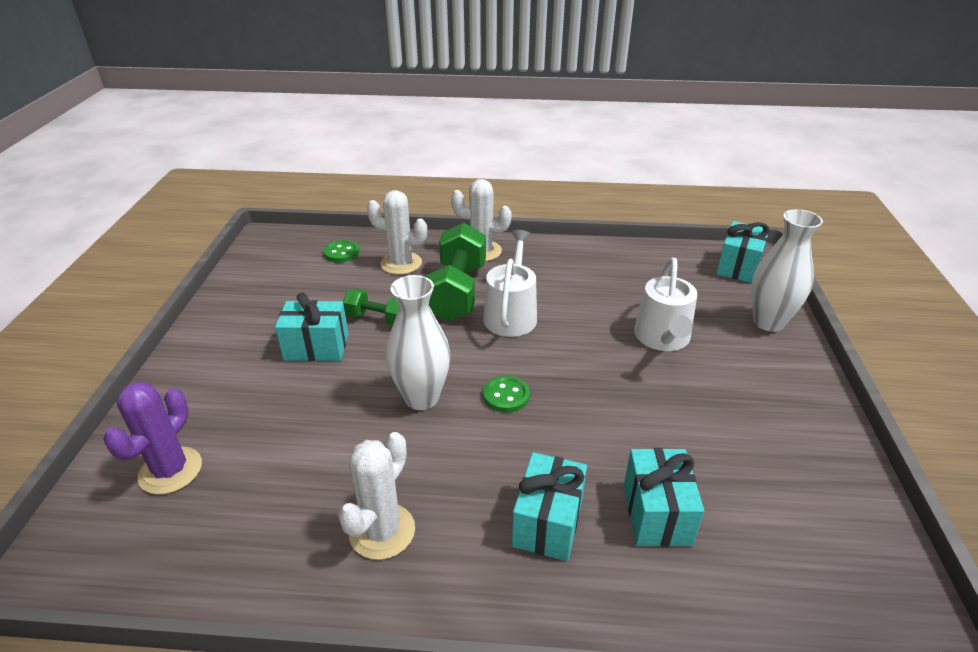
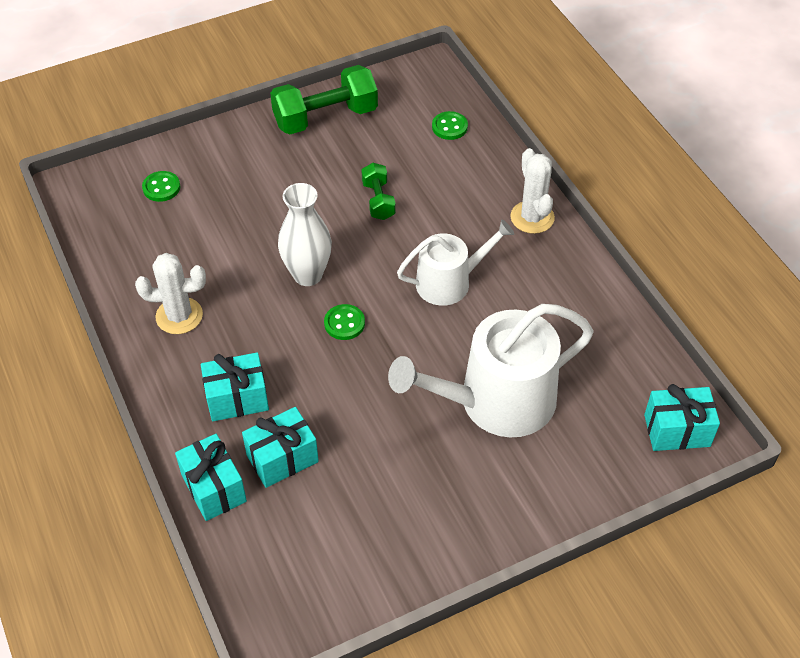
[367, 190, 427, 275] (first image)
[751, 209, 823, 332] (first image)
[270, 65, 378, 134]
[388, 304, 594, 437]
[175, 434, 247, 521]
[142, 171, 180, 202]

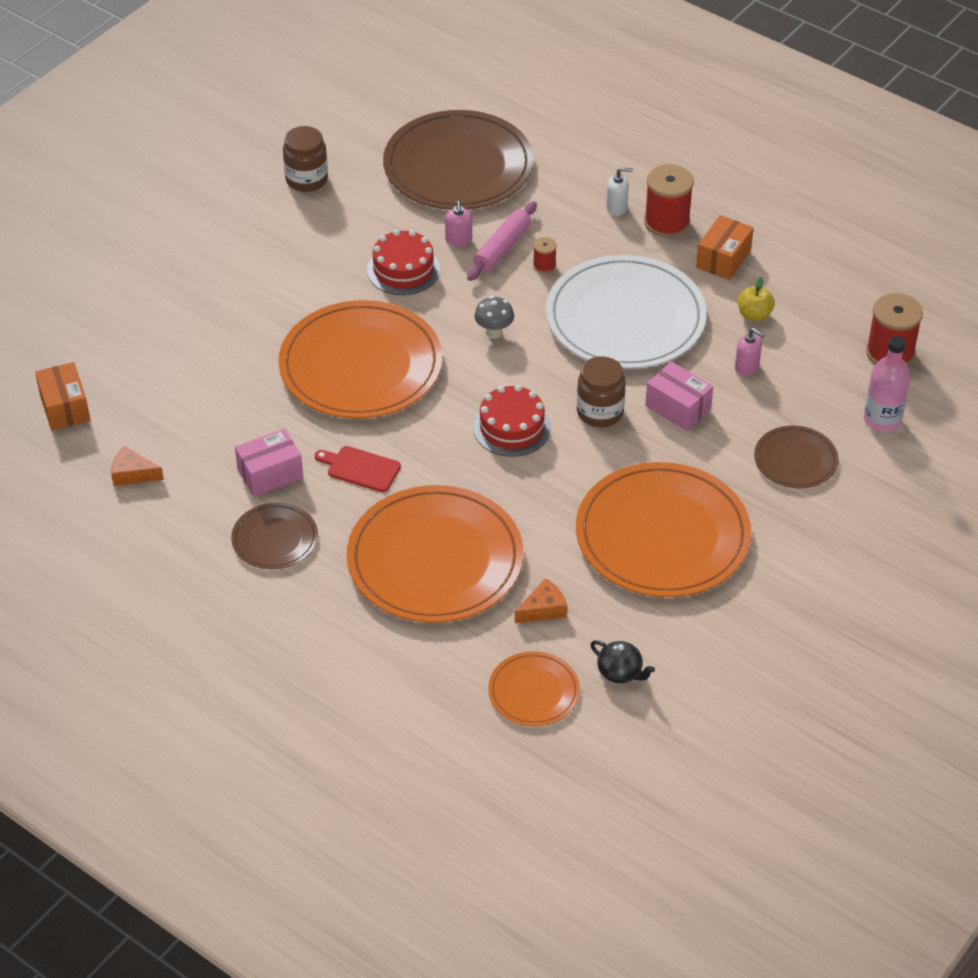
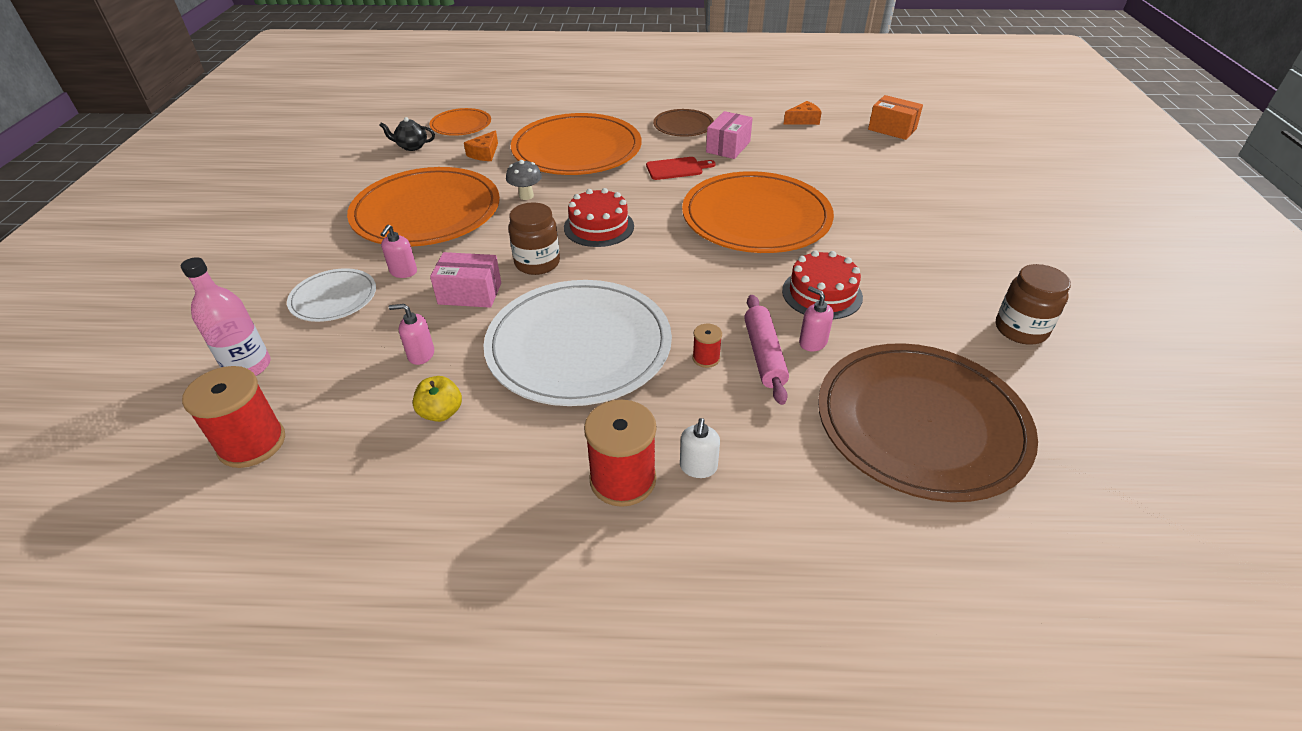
[680, 418, 720, 478]
[696, 215, 754, 280] (first image)
[506, 160, 542, 200]
[287, 268, 376, 322]
[380, 225, 417, 278]

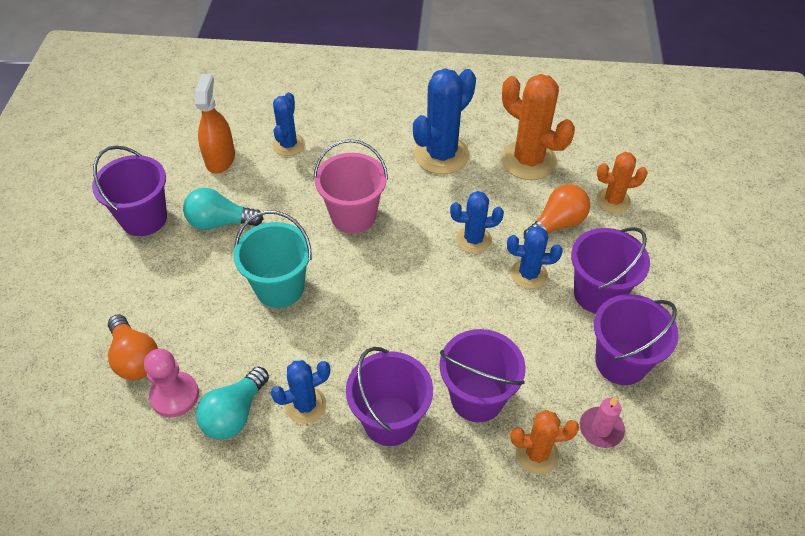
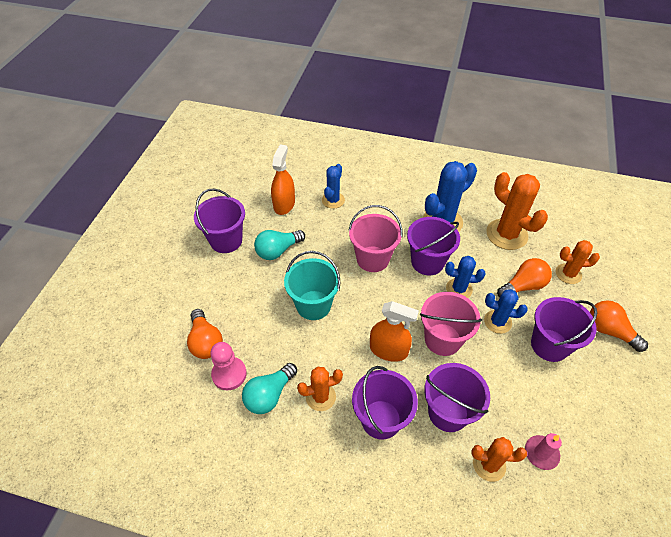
[254, 230, 305, 260]
[407, 217, 460, 275]
[297, 367, 343, 411]
[420, 292, 482, 356]
[590, 300, 648, 352]
[370, 301, 419, 362]

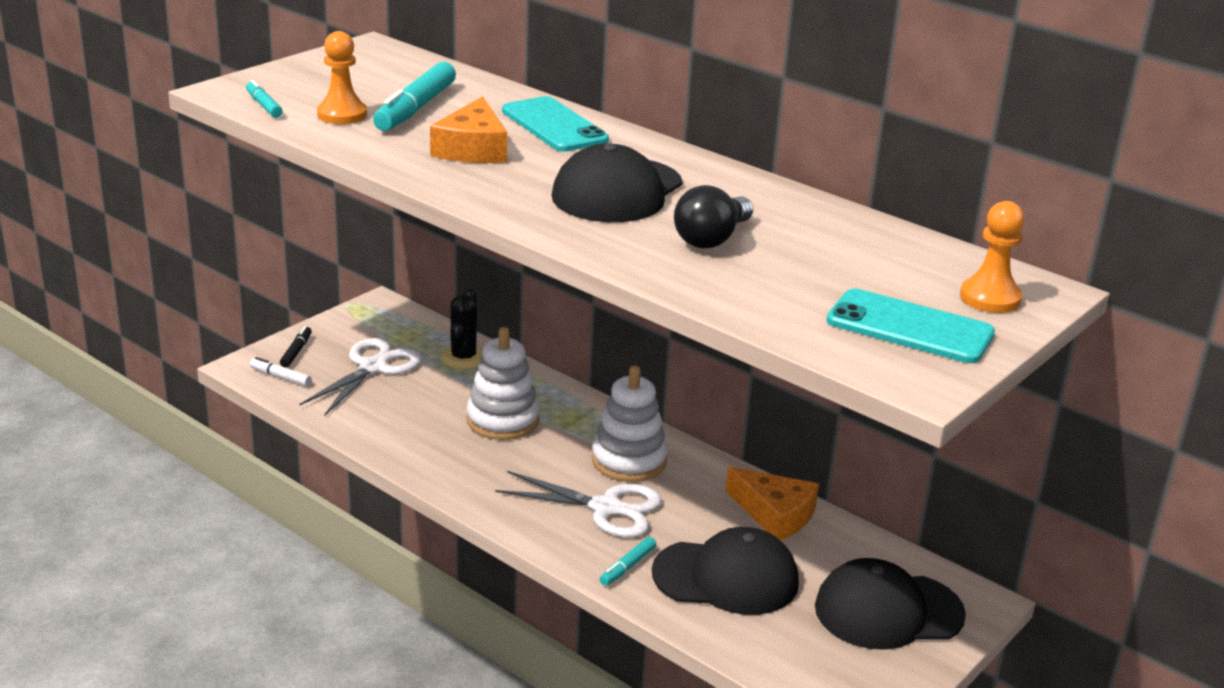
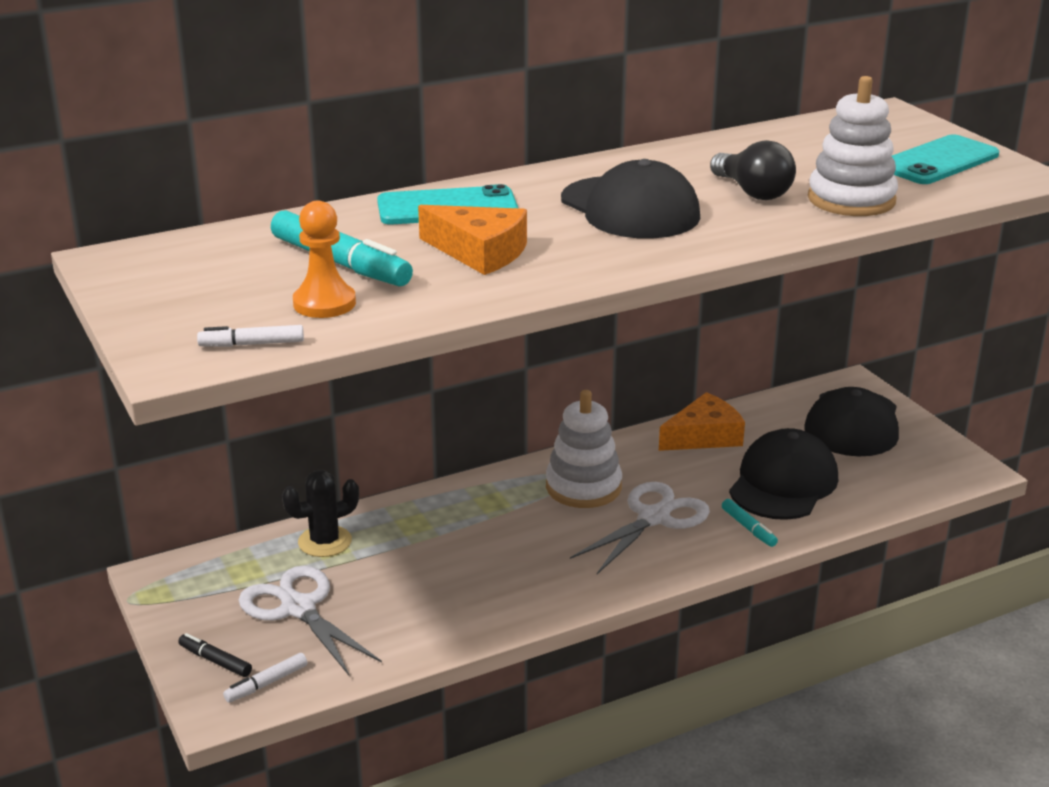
[197, 325, 304, 347]
[960, 201, 1025, 313] (first image)
[282, 470, 359, 557]
[808, 76, 898, 216]

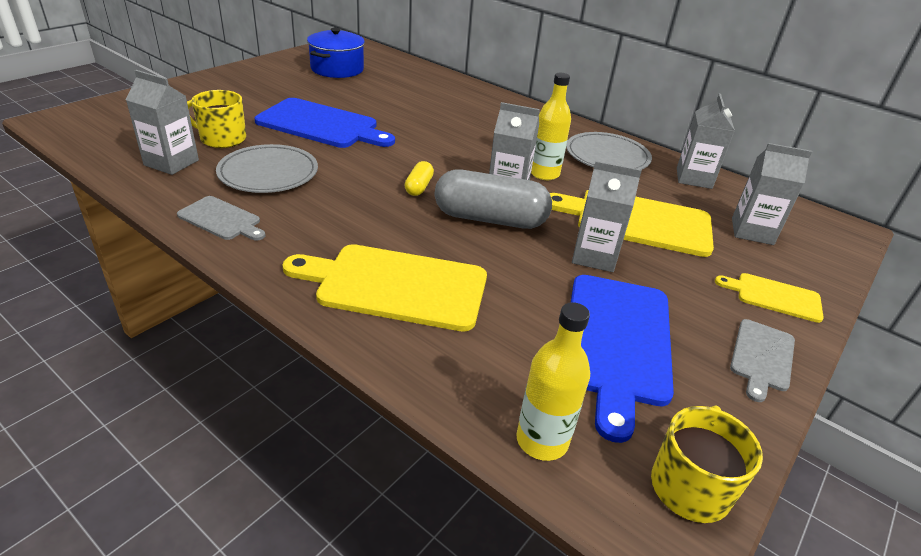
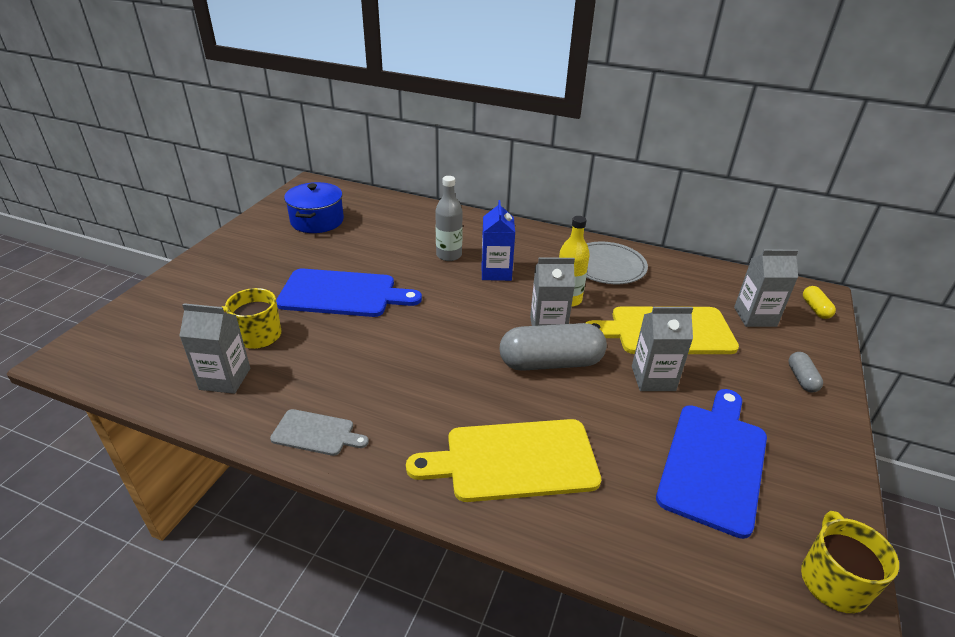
[677, 94, 735, 189] (first image)
[216, 144, 318, 193] (first image)
[803, 286, 836, 319]
[788, 352, 823, 392]
[656, 389, 767, 539]
[516, 302, 590, 461] (first image)
[730, 319, 795, 402] (first image)
[435, 176, 463, 261]
[481, 200, 515, 281]

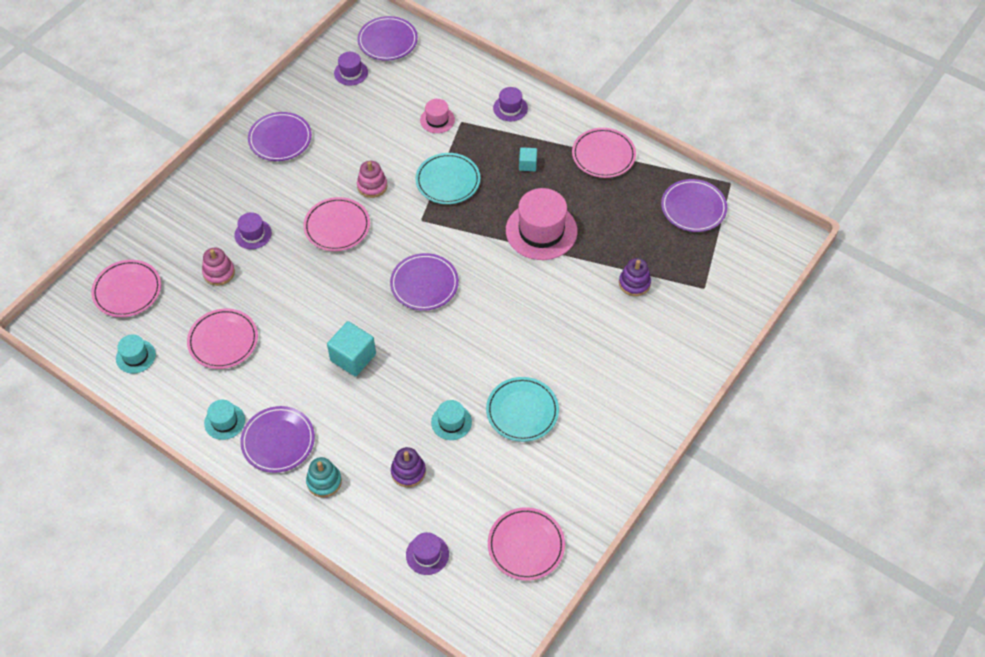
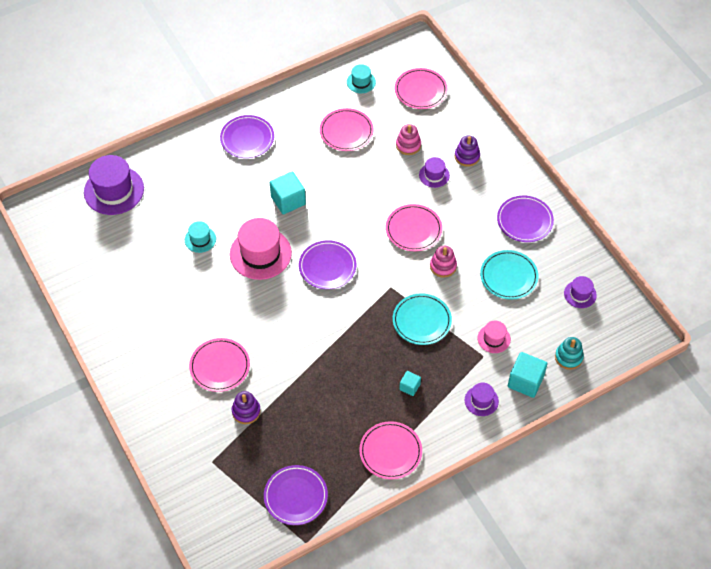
[357, 16, 418, 61] (first image)
[230, 218, 292, 280]
[480, 250, 538, 300]
[204, 400, 245, 440] (first image)
[455, 136, 480, 167]
[555, 337, 584, 370]
[189, 338, 250, 392]
[84, 155, 144, 215]
[508, 352, 547, 398]

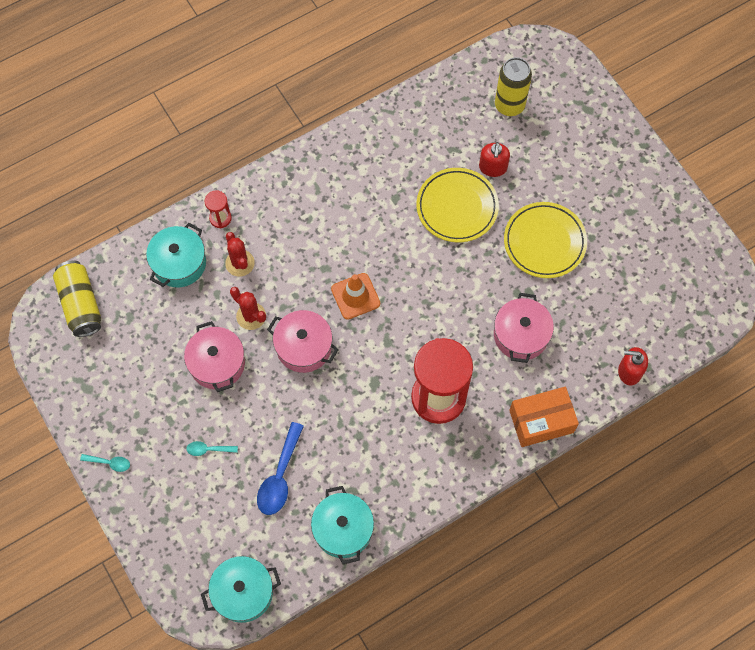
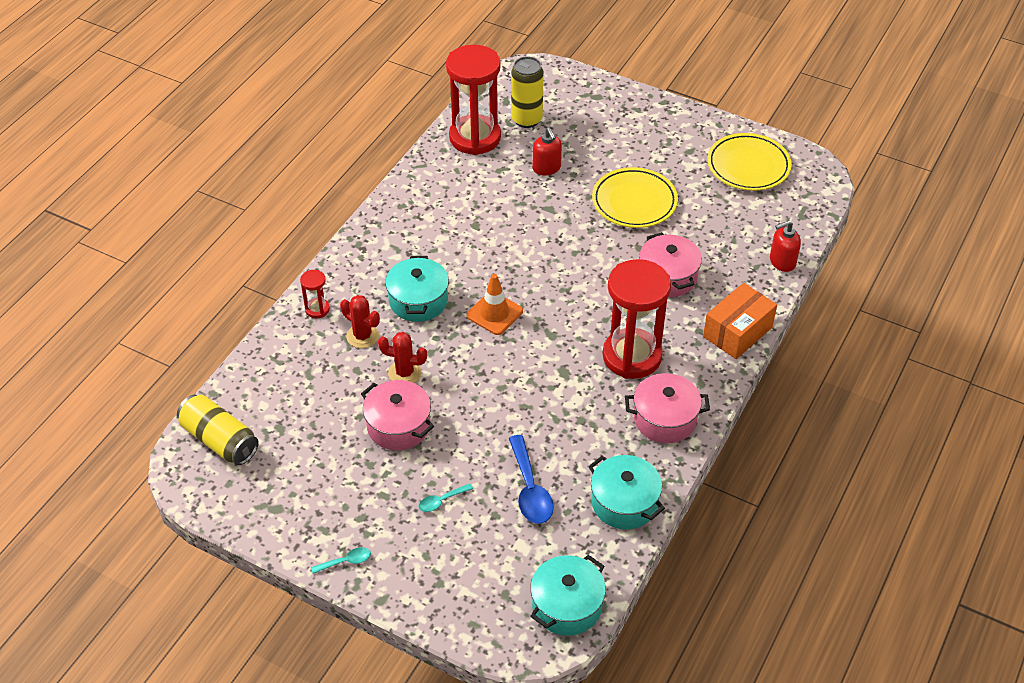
[707, 133, 792, 191]
[385, 256, 449, 322]
[625, 373, 710, 443]
[446, 45, 501, 155]

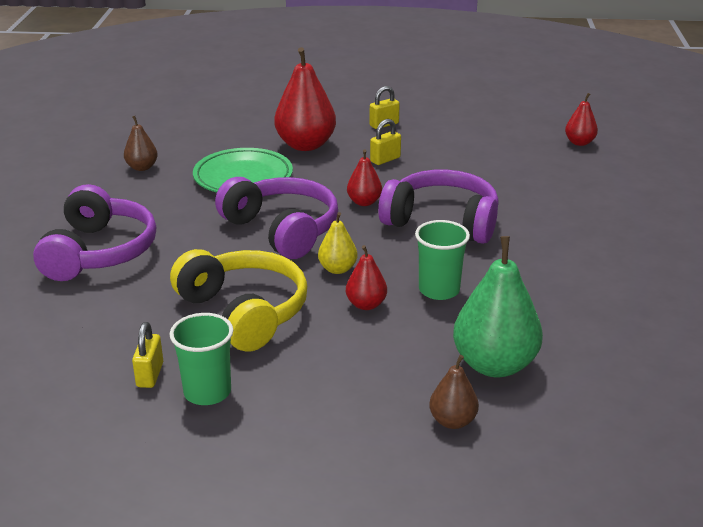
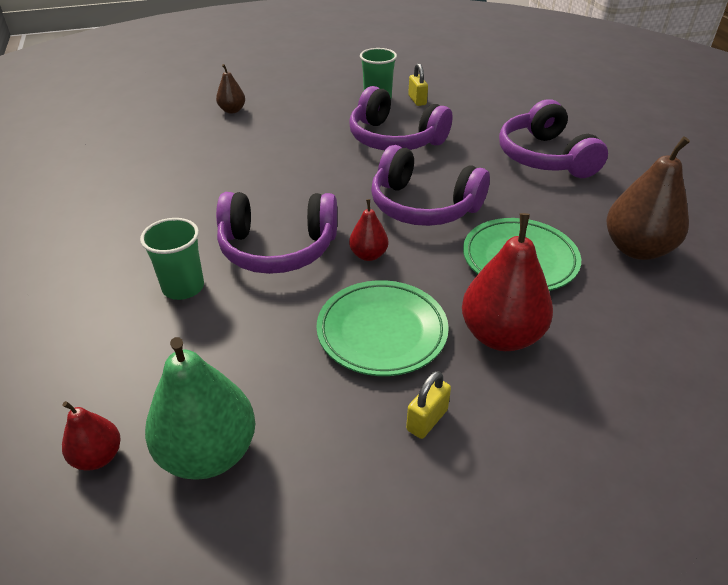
[607, 136, 690, 260]
[316, 280, 449, 376]
[318, 212, 358, 274] (first image)
[140, 218, 204, 300]
[145, 337, 255, 479]
[346, 245, 387, 310] (first image)
[349, 86, 453, 150]

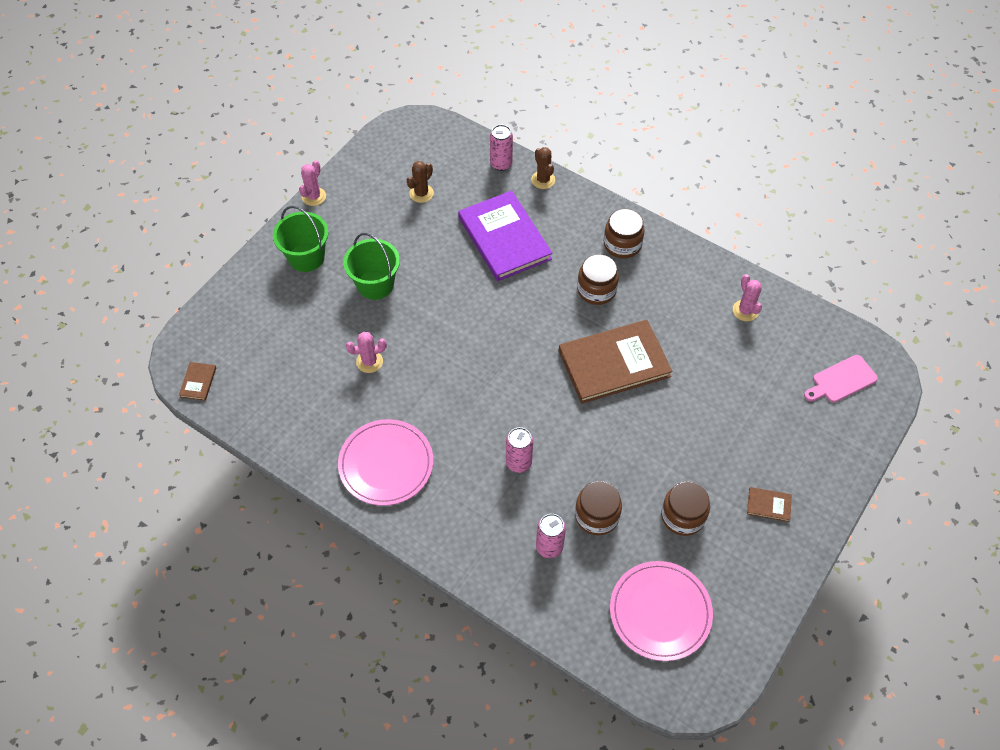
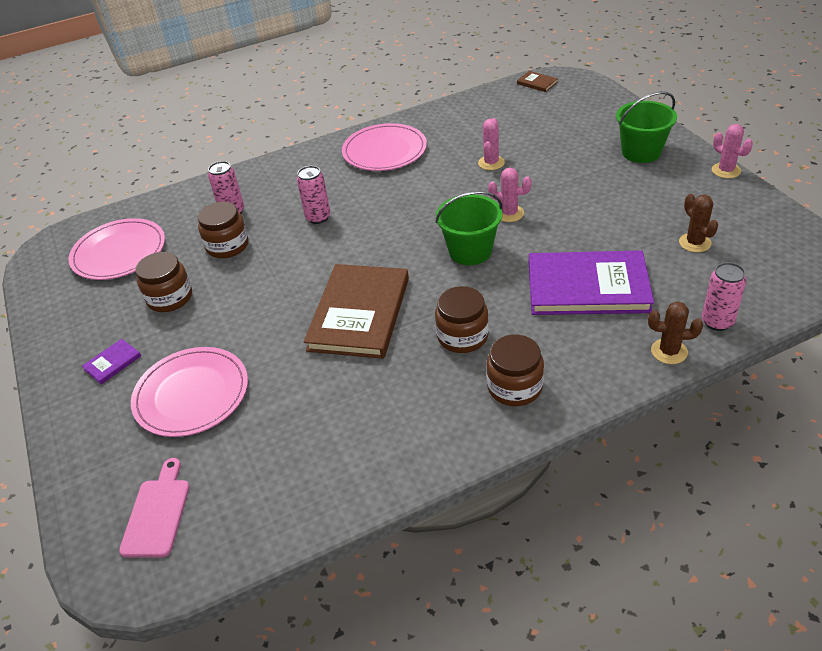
[435, 191, 502, 265]
[488, 168, 532, 222]
[82, 339, 141, 384]
[131, 347, 248, 437]

